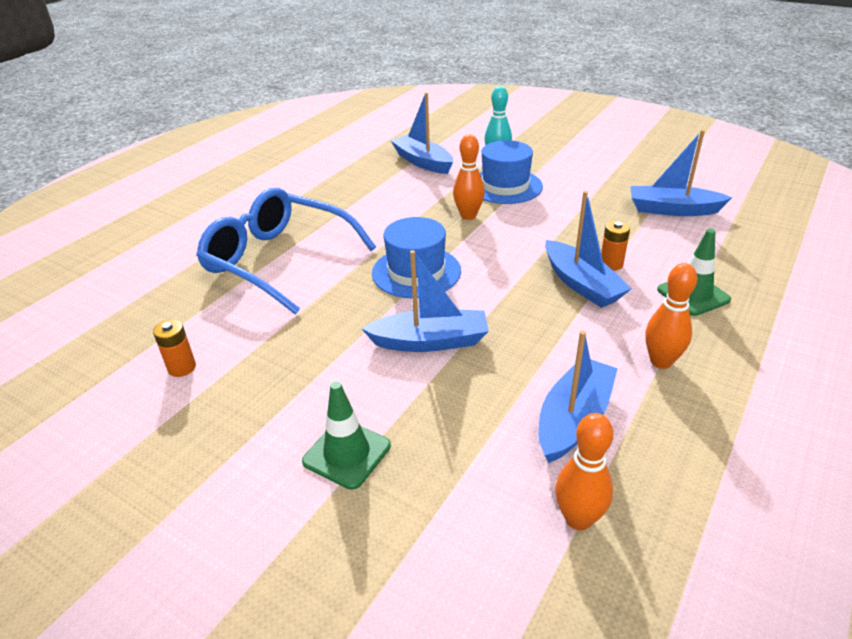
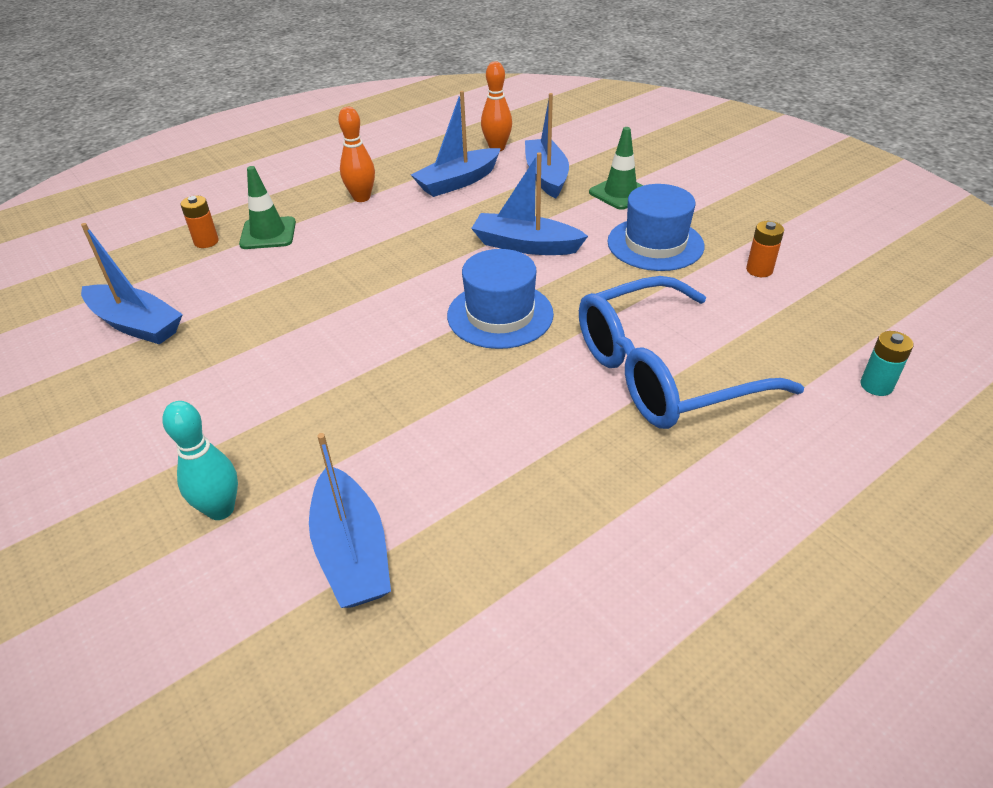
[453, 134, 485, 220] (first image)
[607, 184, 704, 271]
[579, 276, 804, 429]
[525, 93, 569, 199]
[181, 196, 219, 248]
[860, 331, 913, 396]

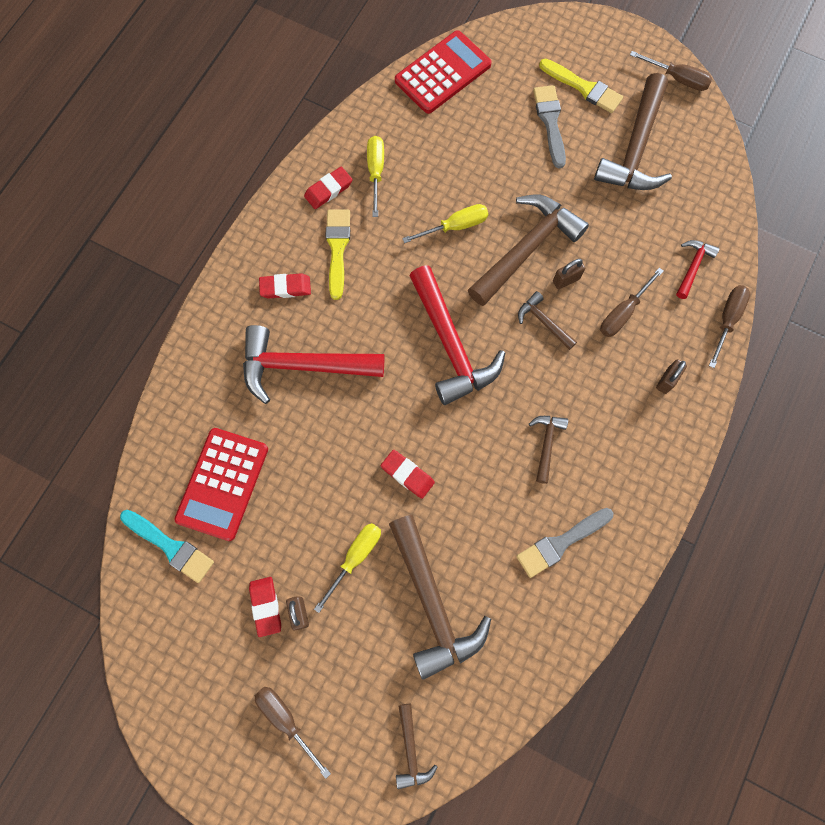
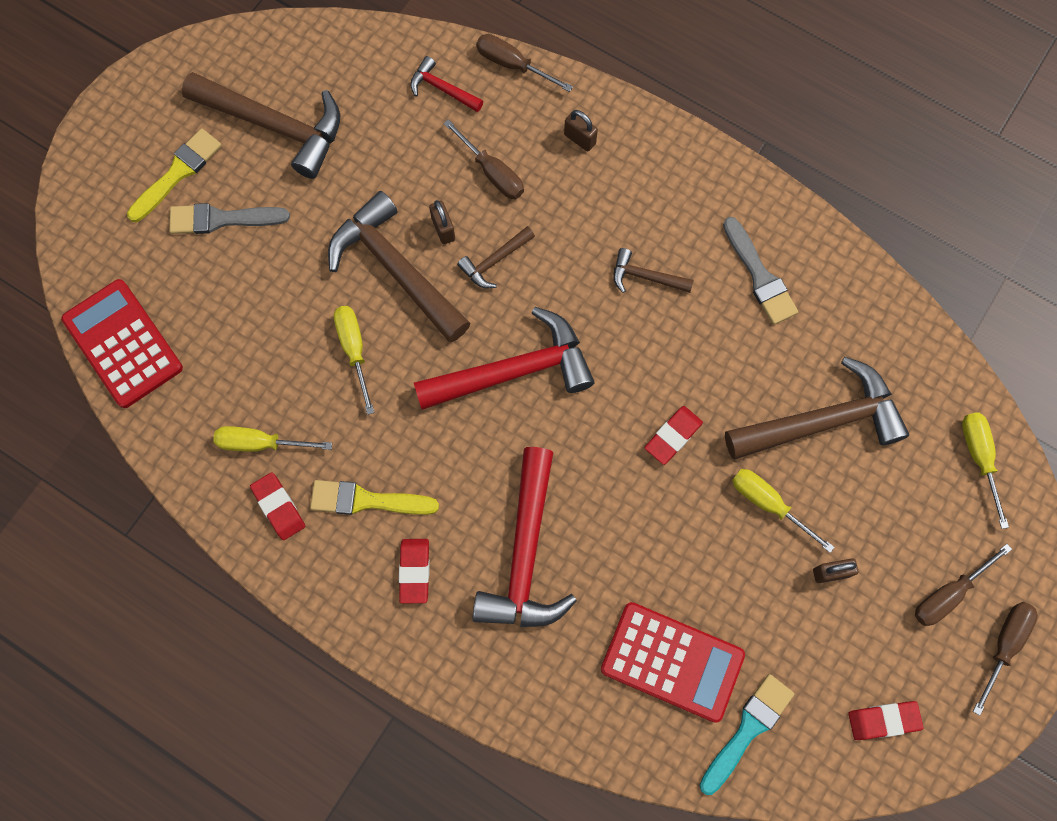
[973, 602, 1038, 716]
[848, 701, 923, 740]
[962, 412, 1009, 529]

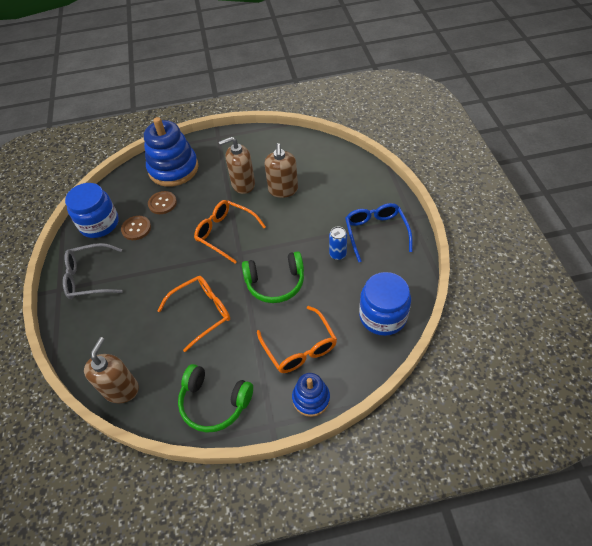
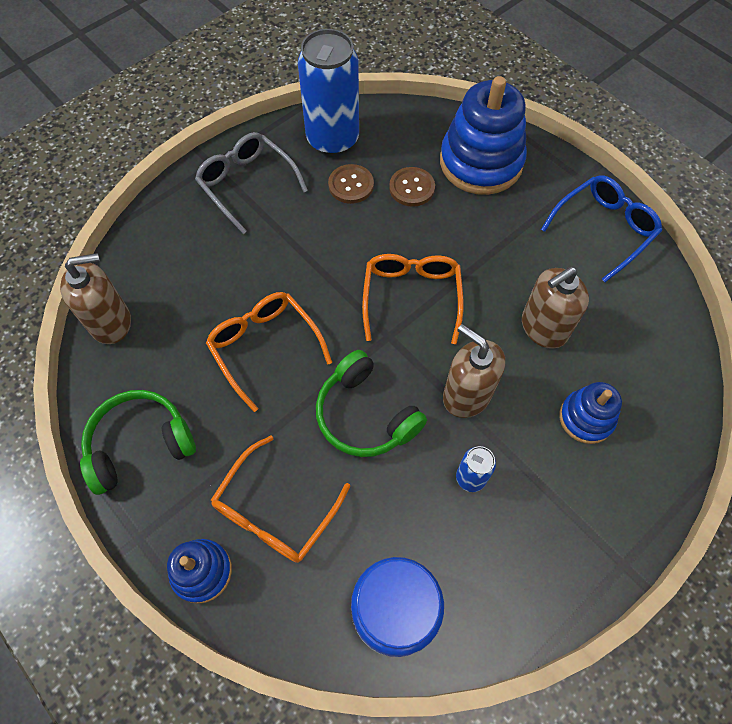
[443, 324, 505, 418]
[298, 29, 359, 156]
[541, 175, 662, 282]
[206, 292, 332, 412]
[80, 390, 196, 495]
[559, 382, 622, 444]

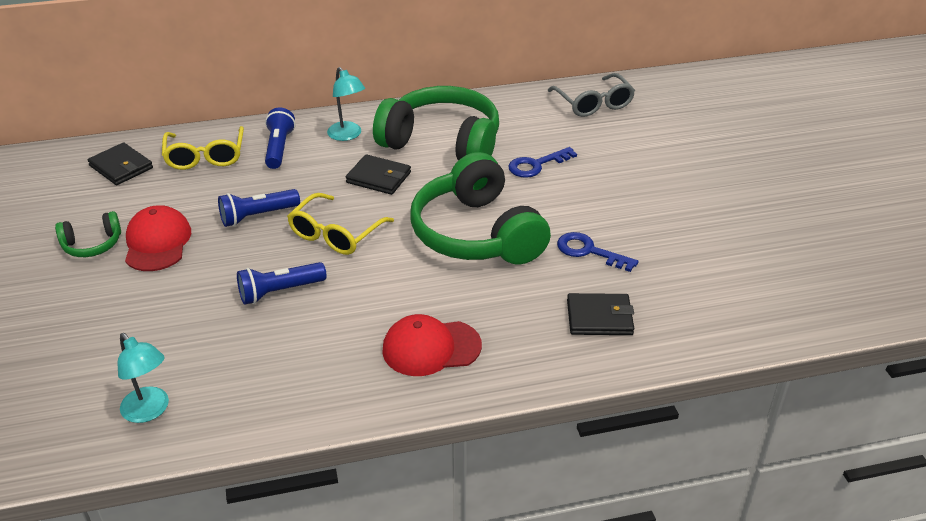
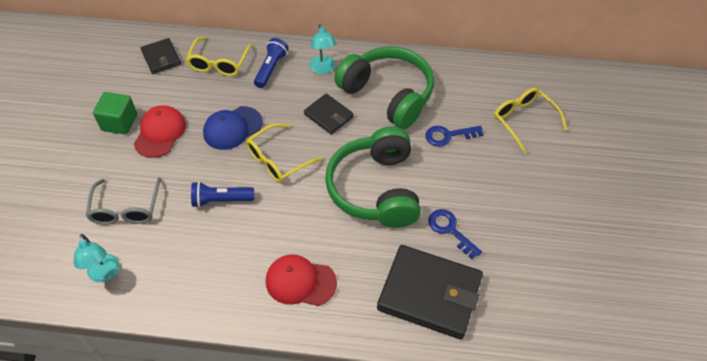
[86, 177, 161, 225]
[203, 106, 263, 150]
[93, 92, 137, 135]
[377, 245, 483, 339]
[494, 88, 567, 153]

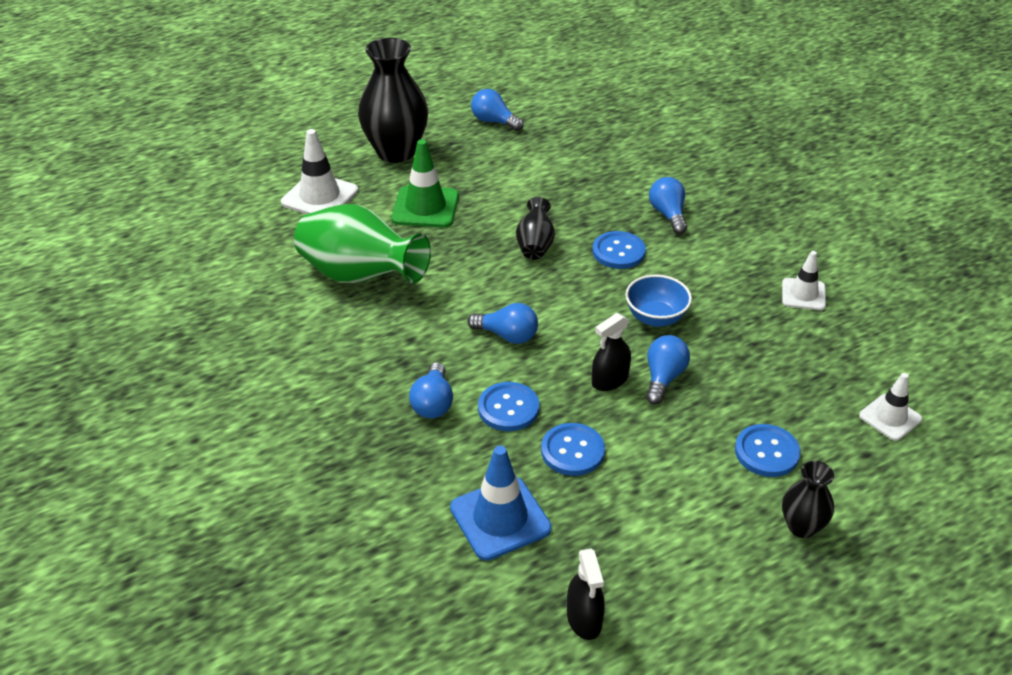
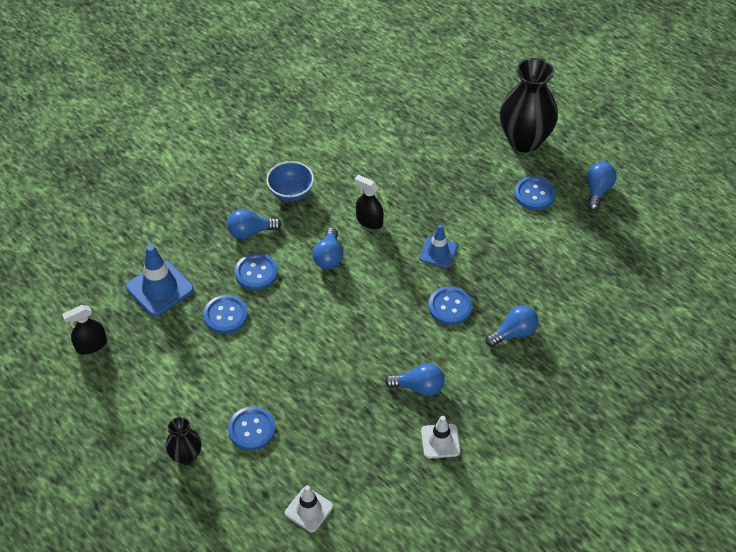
[281, 129, 358, 214] (first image)
[392, 139, 459, 228] (first image)
[419, 225, 457, 268]
[294, 204, 431, 284] (first image)
[266, 161, 314, 201]
[355, 175, 384, 229]
[385, 363, 444, 396]
[514, 176, 556, 210]

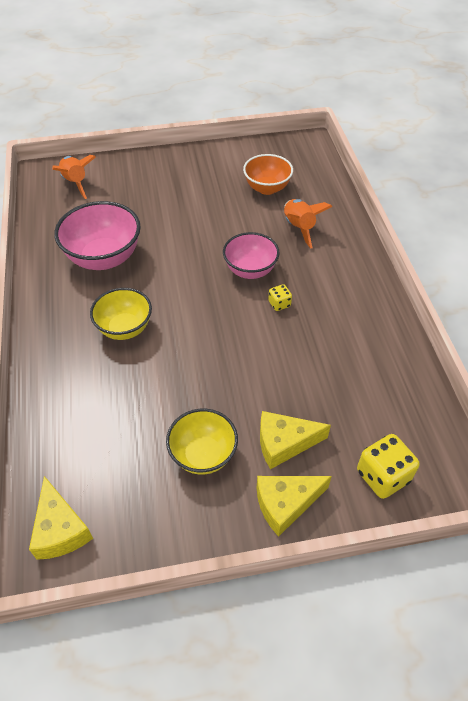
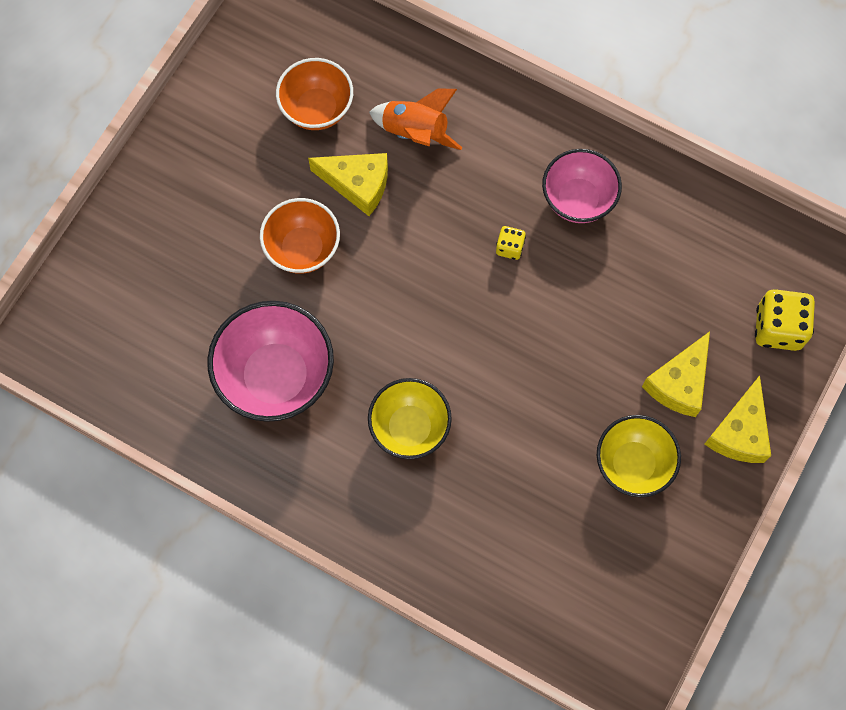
[52, 155, 96, 199] (first image)
[542, 149, 622, 223]
[308, 153, 388, 216]
[260, 198, 340, 274]

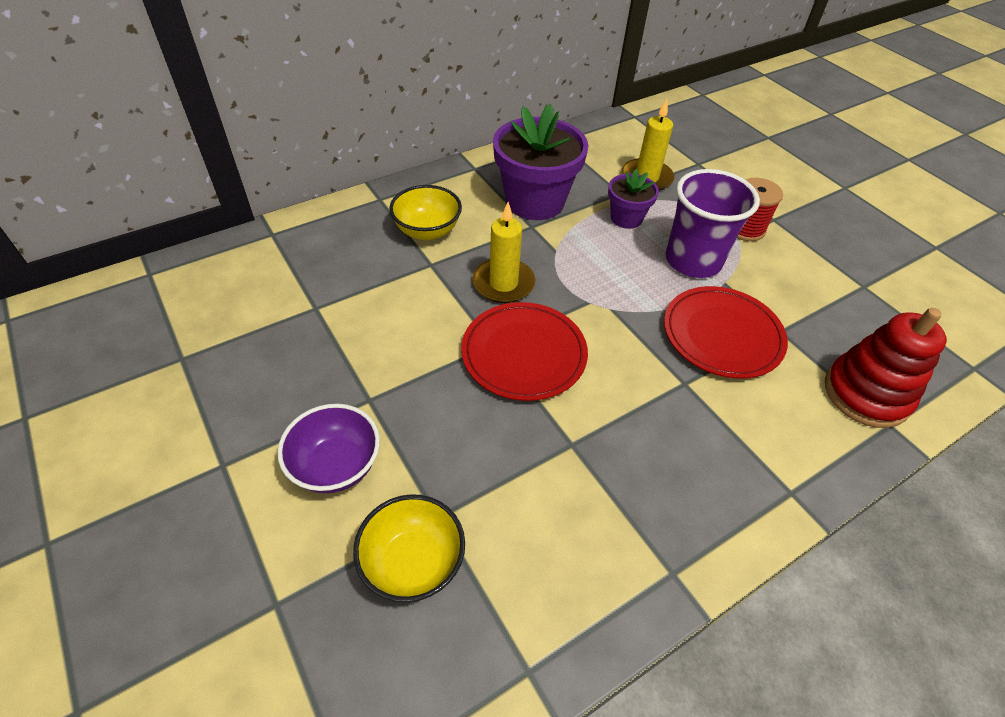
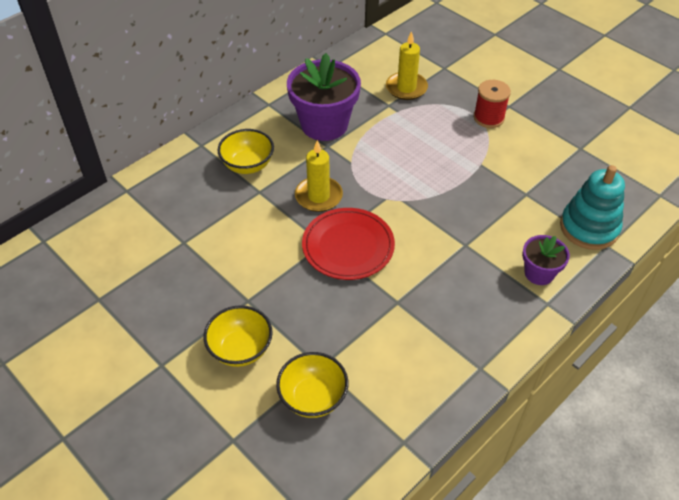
[522, 235, 570, 285]
[666, 169, 760, 278] (first image)
[664, 286, 788, 379] (first image)
[560, 165, 625, 250]
[204, 305, 273, 367]

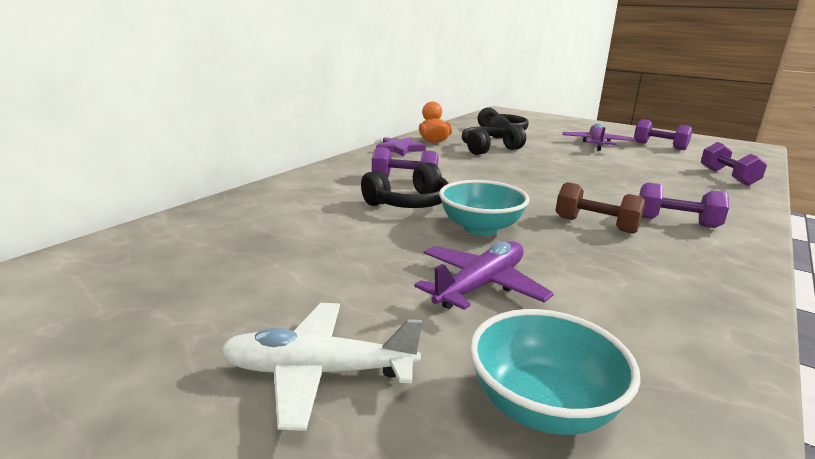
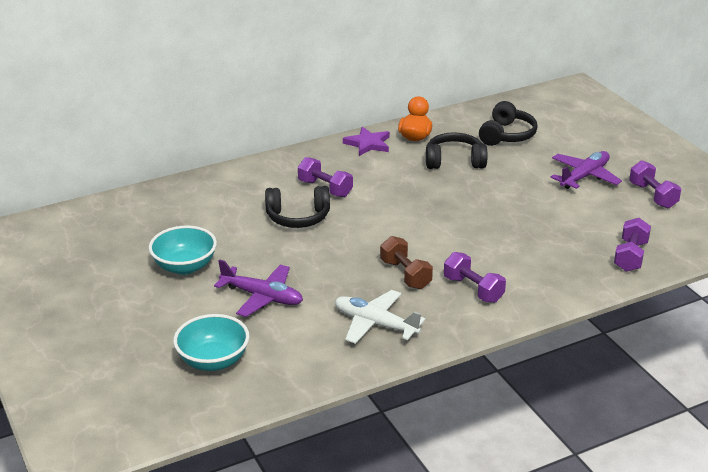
[149, 226, 217, 275]
[214, 259, 303, 317]
[335, 290, 425, 344]

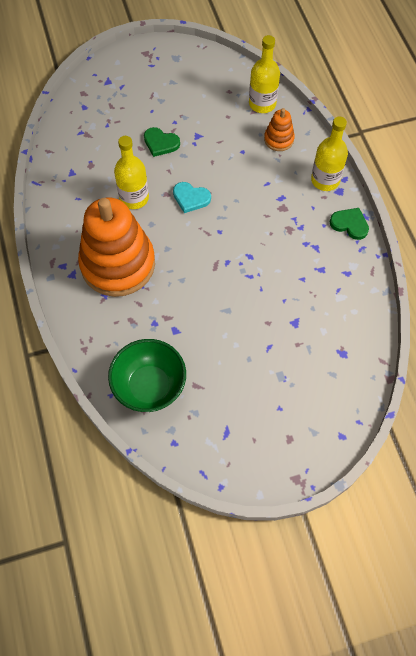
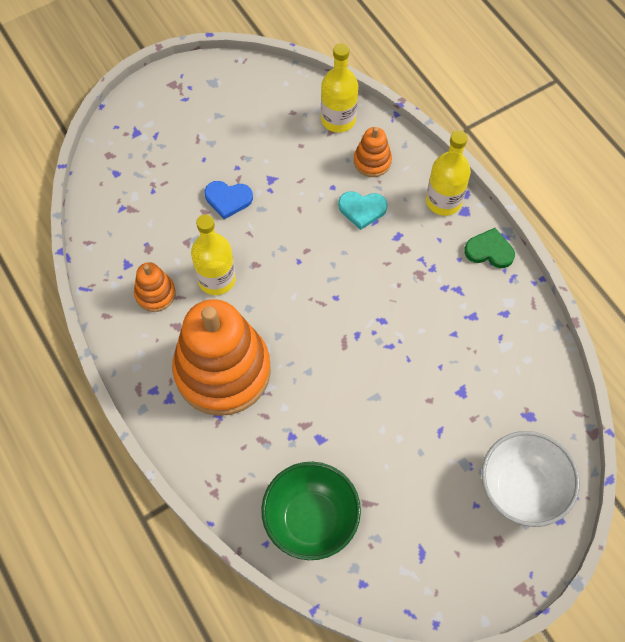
[204, 181, 253, 219]
[338, 191, 387, 230]
[134, 262, 176, 312]
[481, 431, 580, 527]

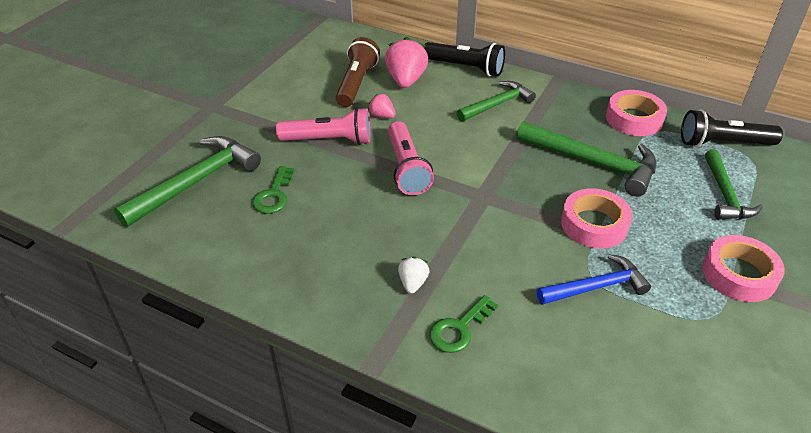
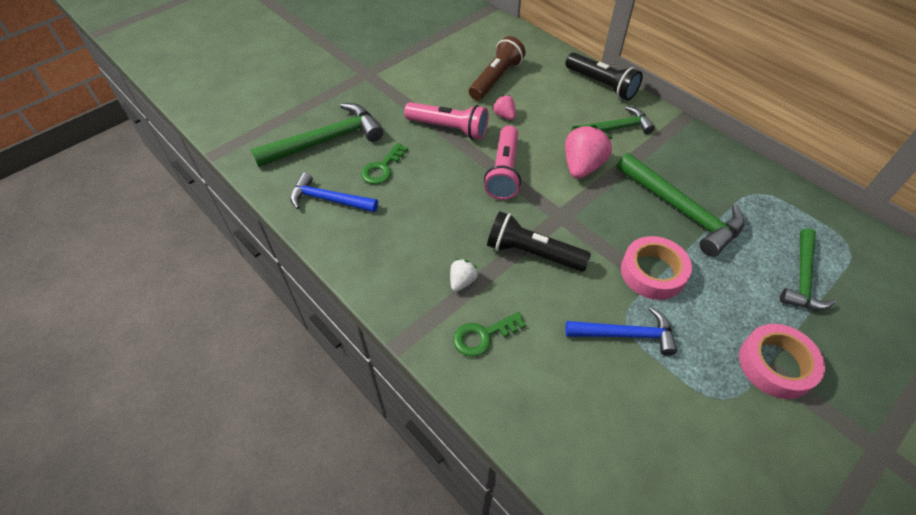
[565, 125, 613, 179]
[606, 90, 667, 136] (first image)
[487, 211, 591, 272]
[290, 172, 378, 212]

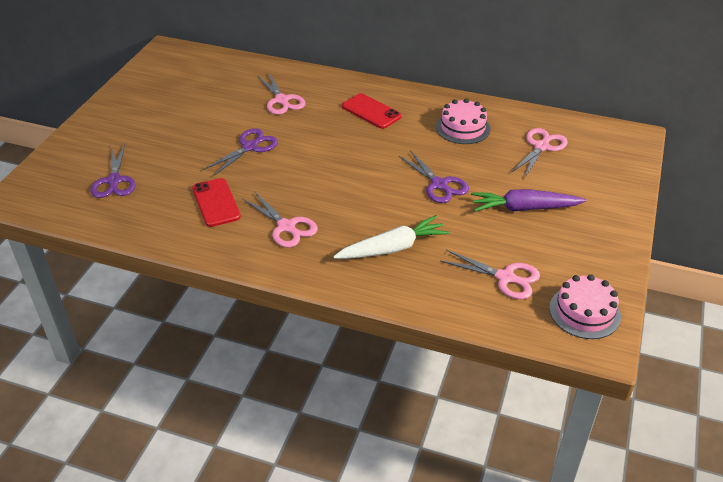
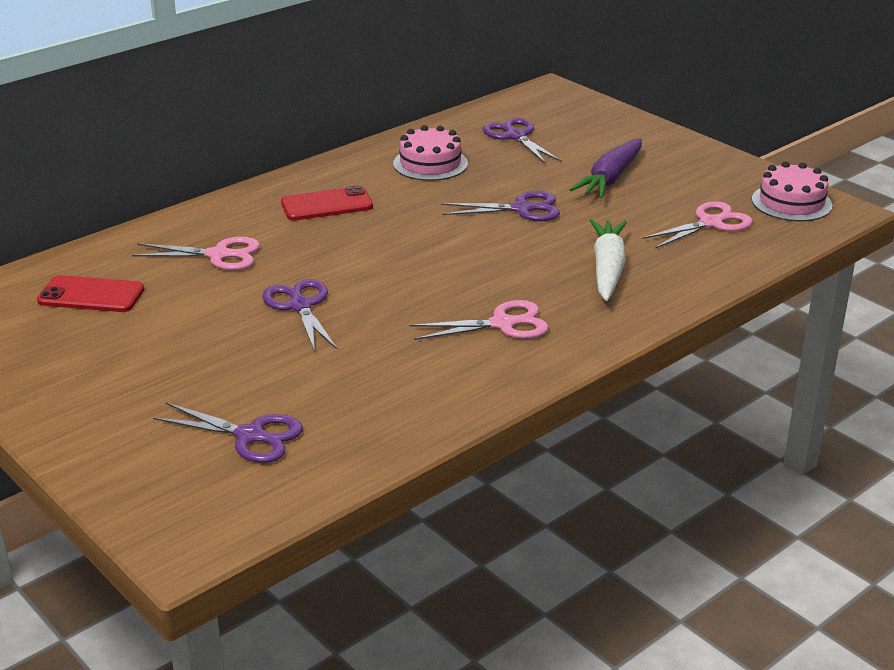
[482, 118, 562, 164]
[37, 275, 144, 312]

